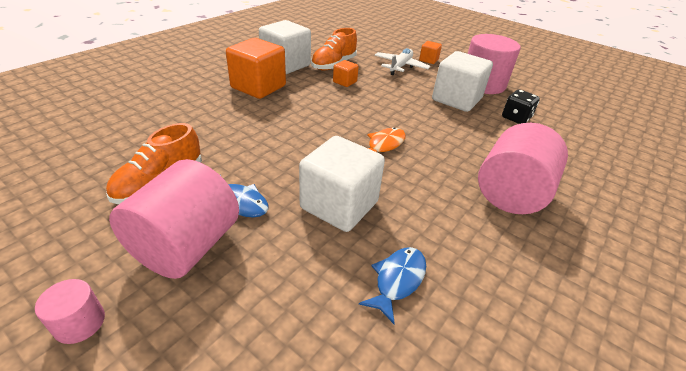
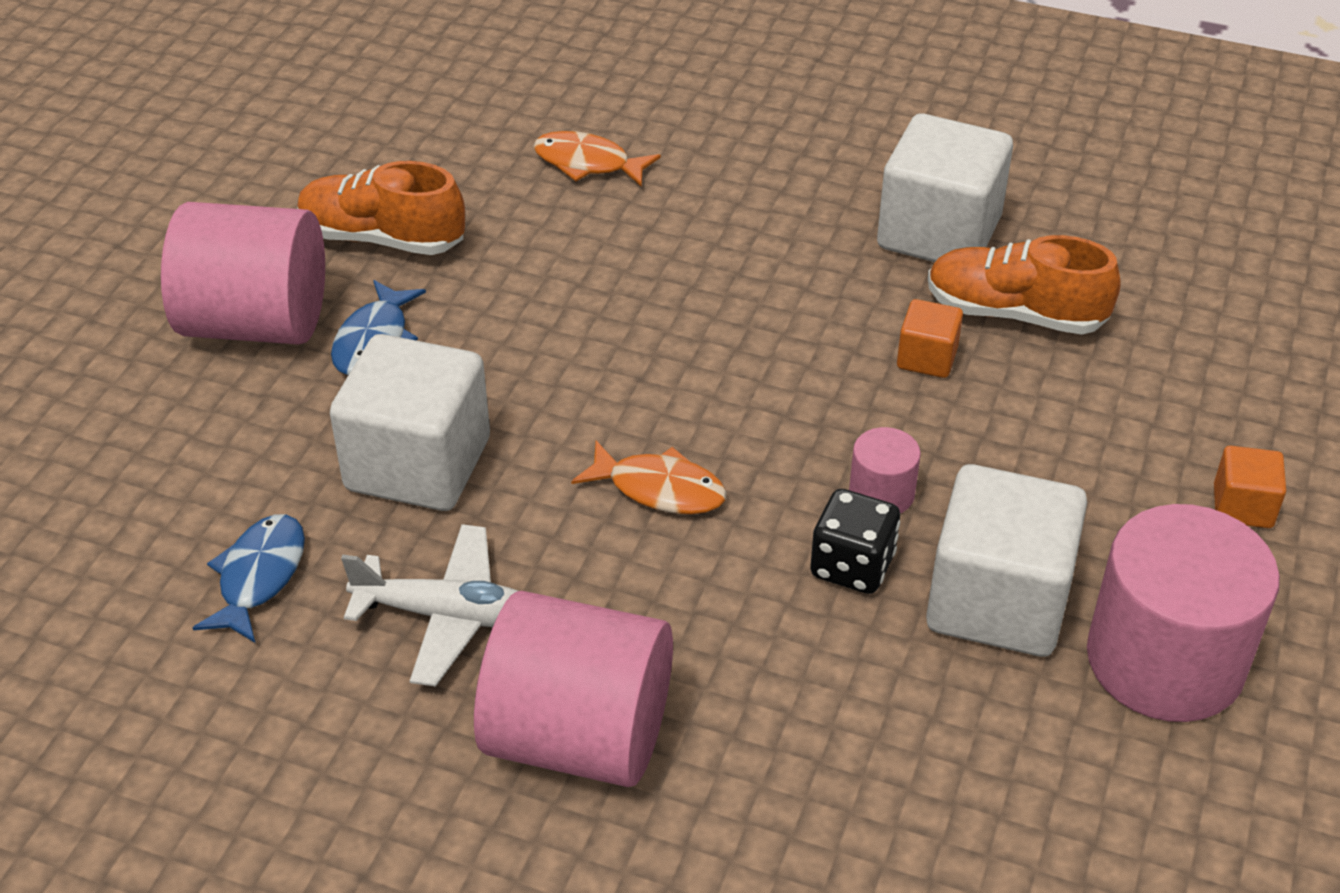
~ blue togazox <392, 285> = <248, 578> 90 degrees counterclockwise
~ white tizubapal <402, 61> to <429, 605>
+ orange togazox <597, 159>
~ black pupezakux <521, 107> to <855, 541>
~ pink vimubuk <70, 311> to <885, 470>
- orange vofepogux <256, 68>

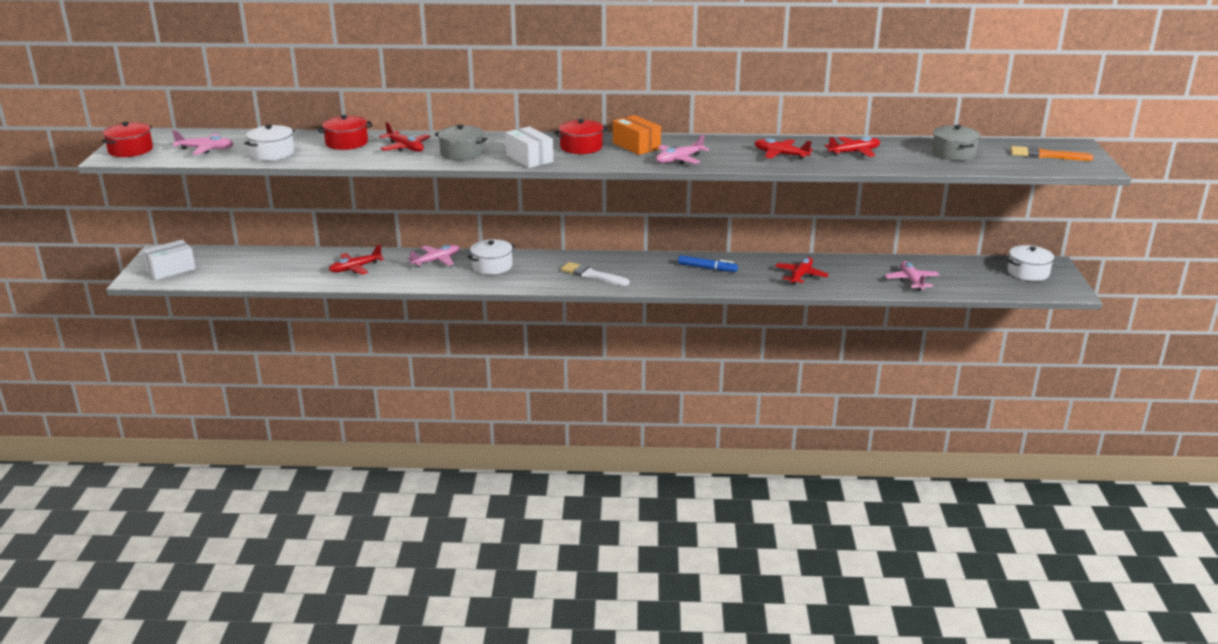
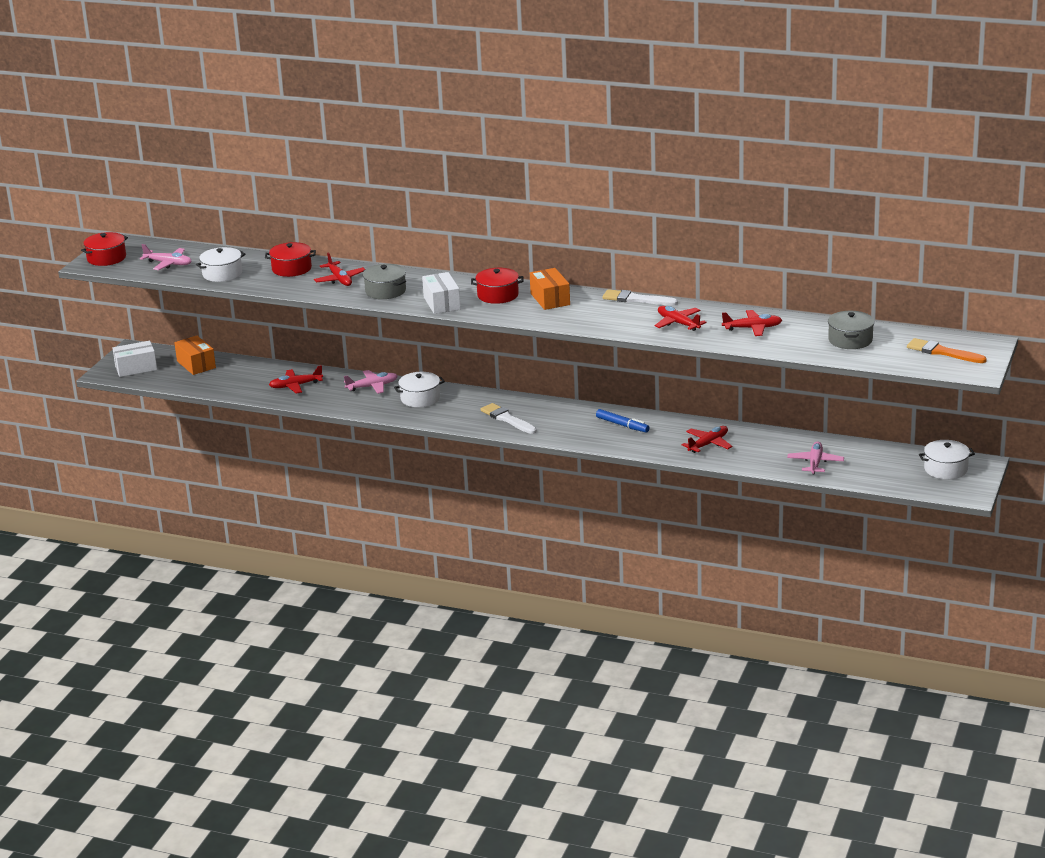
+ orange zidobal <195, 355>
+ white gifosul <640, 297>
- pink tizubapal <683, 149>

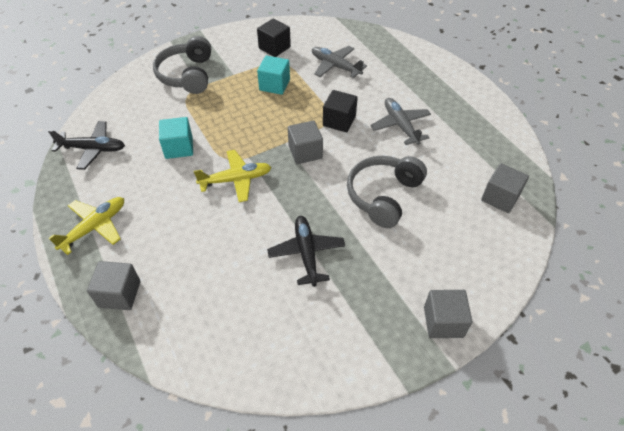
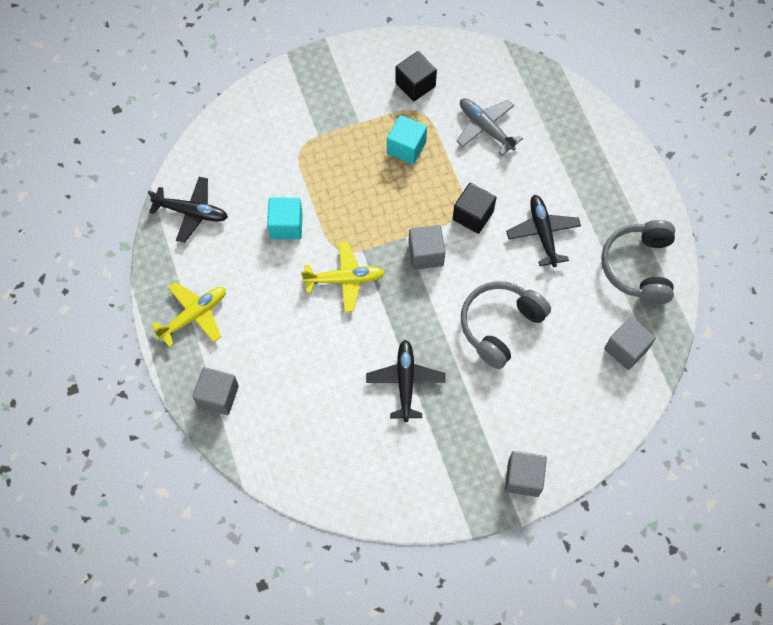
~ grey tizubapal <400, 121> to black tizubapal <543, 231>
~ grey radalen <182, 65> to <638, 262>

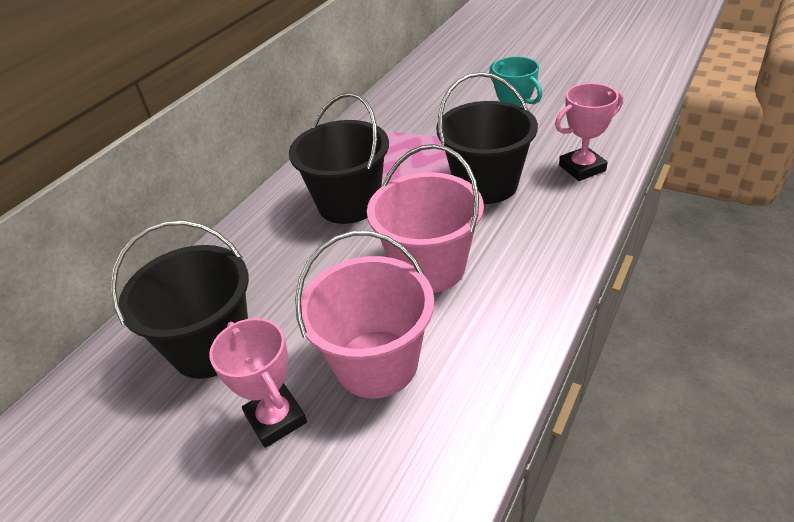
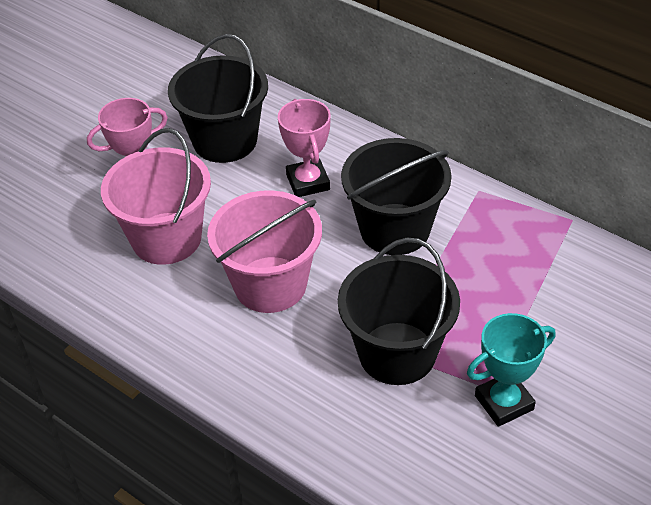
~ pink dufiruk <589, 132> to <304, 148>

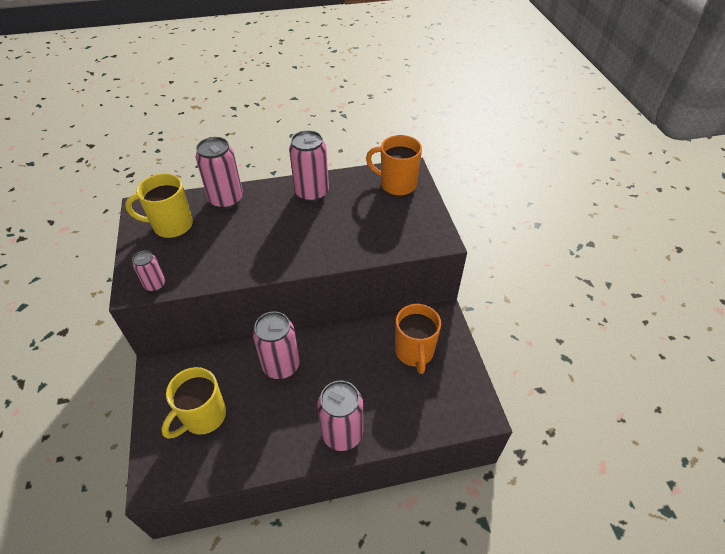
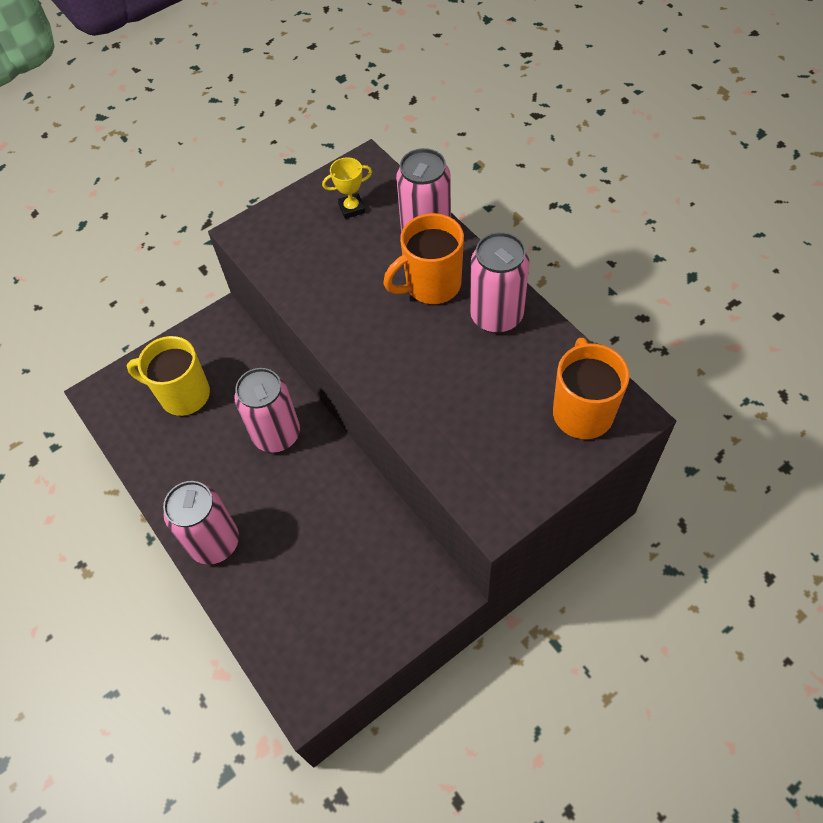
~ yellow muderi <159, 206> to yellow dufiruk <347, 188>
~ orange muderi <418, 339> to <423, 258>
- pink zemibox <149, 271>

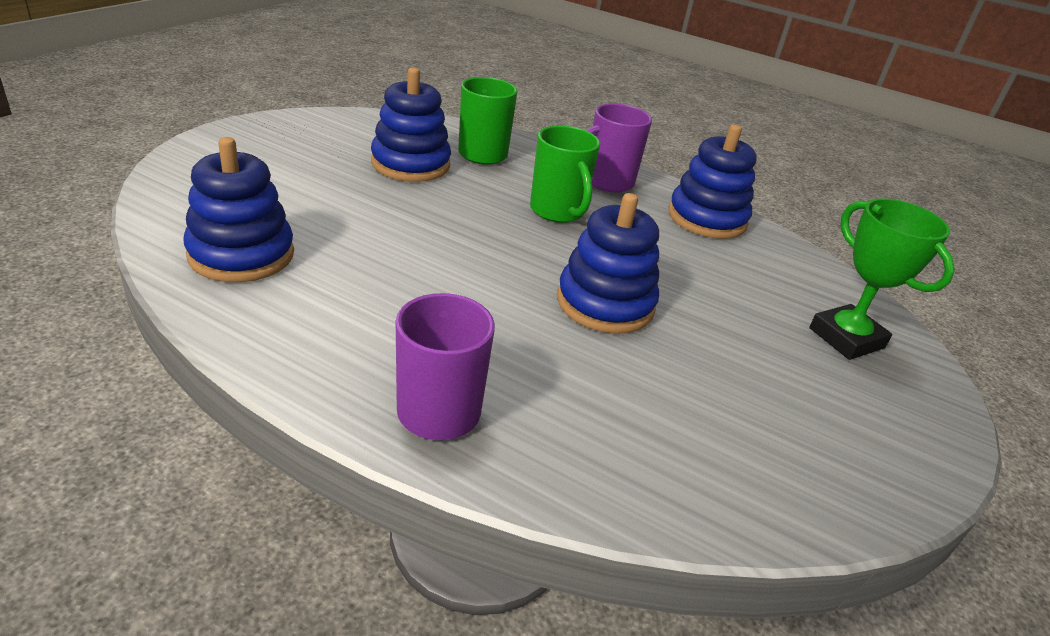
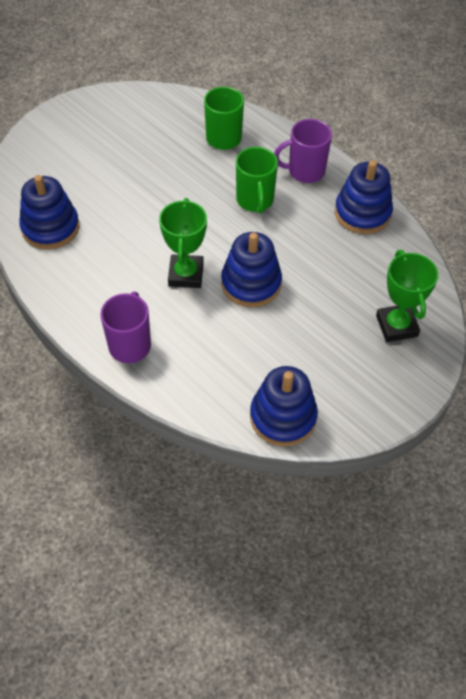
+ green dufiruk <183, 243>
~ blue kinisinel <411, 124> to <284, 406>

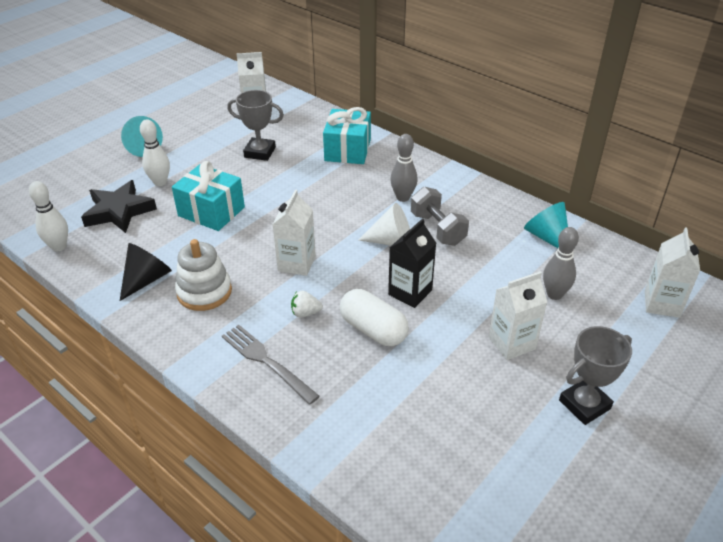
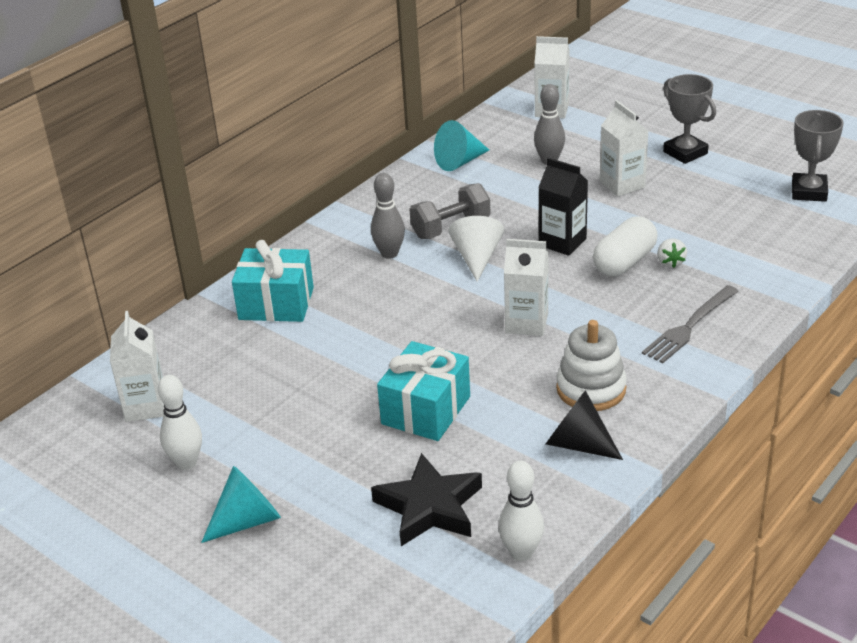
~ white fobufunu <155, 152> to <180, 422>
~ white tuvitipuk <307, 304> to <672, 253>
~ grey dufiruk <255, 125> to <818, 156>

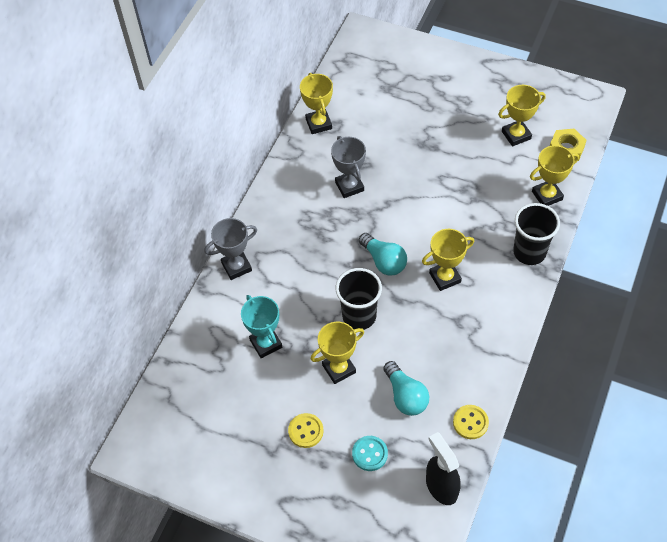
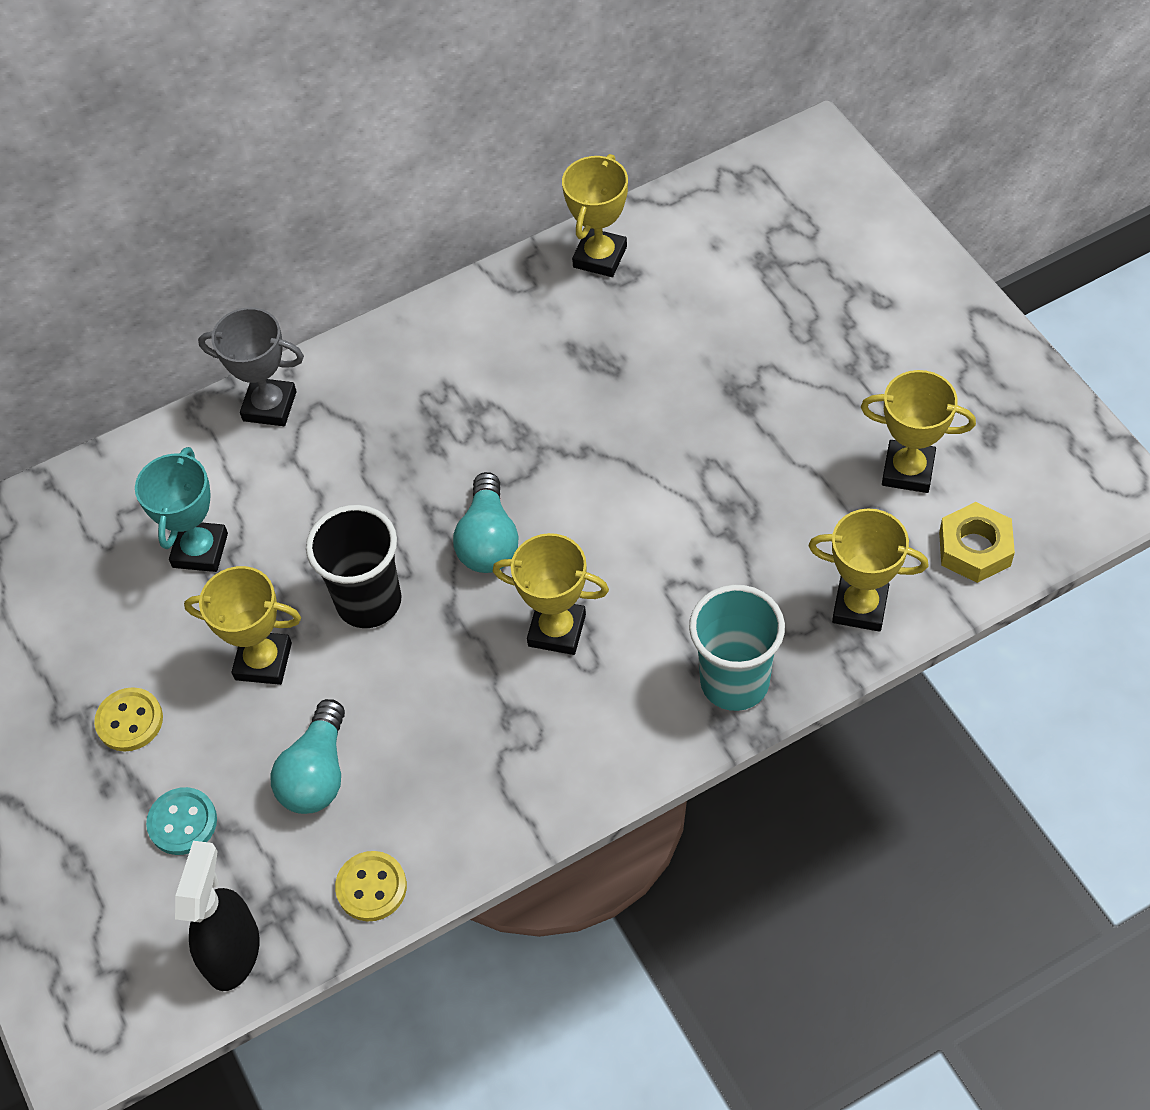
~ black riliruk <536, 234> to turquoise riliruk <737, 648>
- grey dufiruk <348, 167>

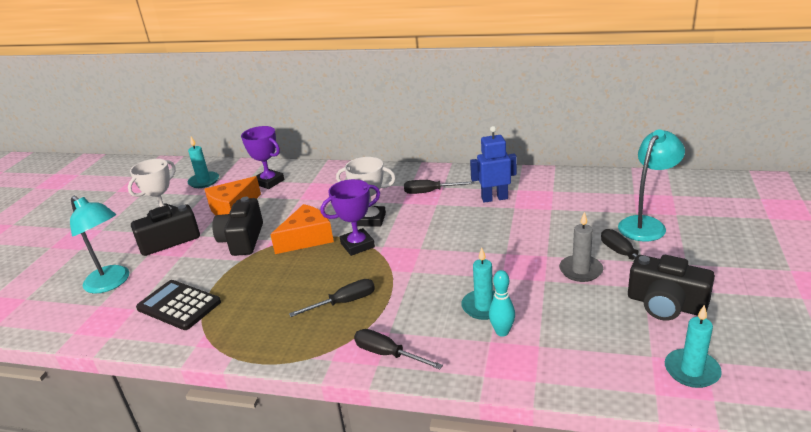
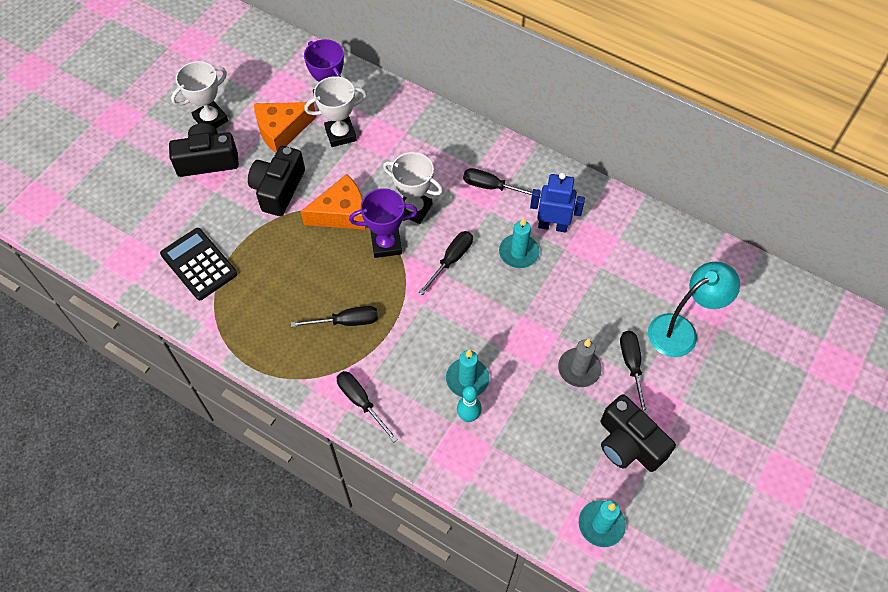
+ white dufiruk <335, 111>
+ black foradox <446, 263>
~ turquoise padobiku <203, 162> to <519, 242>
- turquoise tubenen <99, 244>

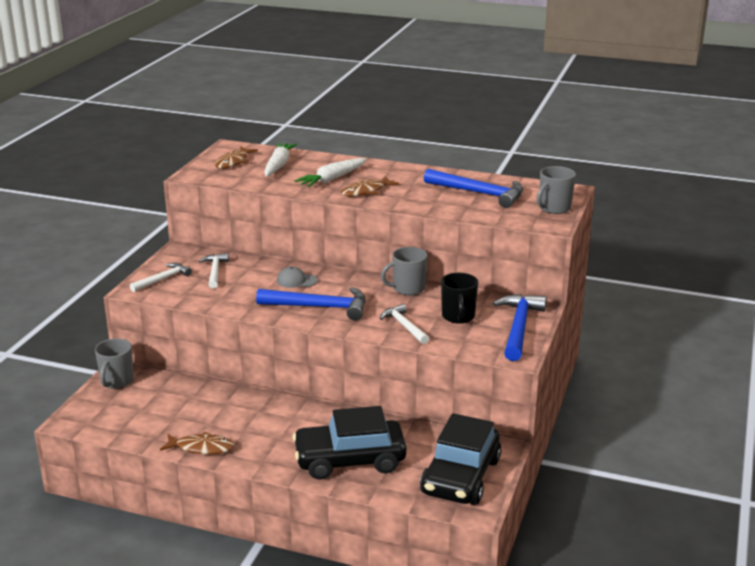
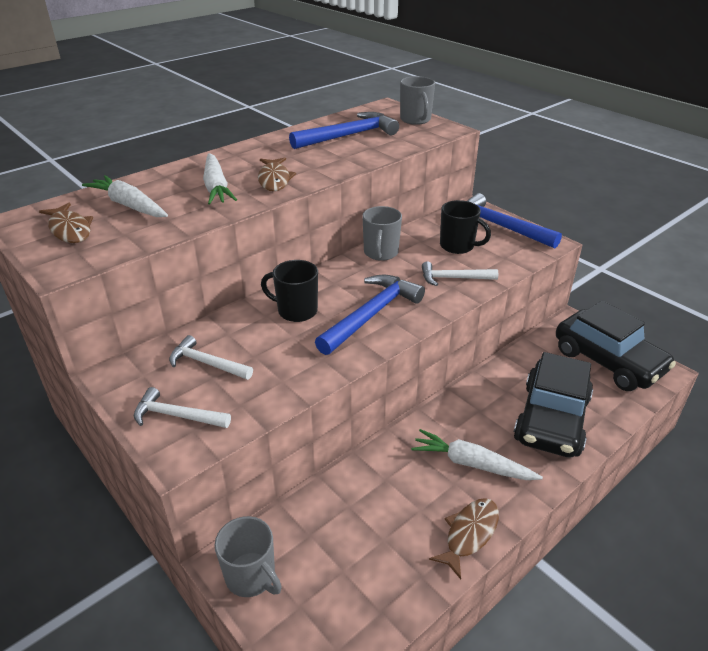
~ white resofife <161, 277> = <182, 407> 60 degrees counterclockwise
~ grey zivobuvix <297, 277> to black muderi <289, 291>
+ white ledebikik <477, 454>

